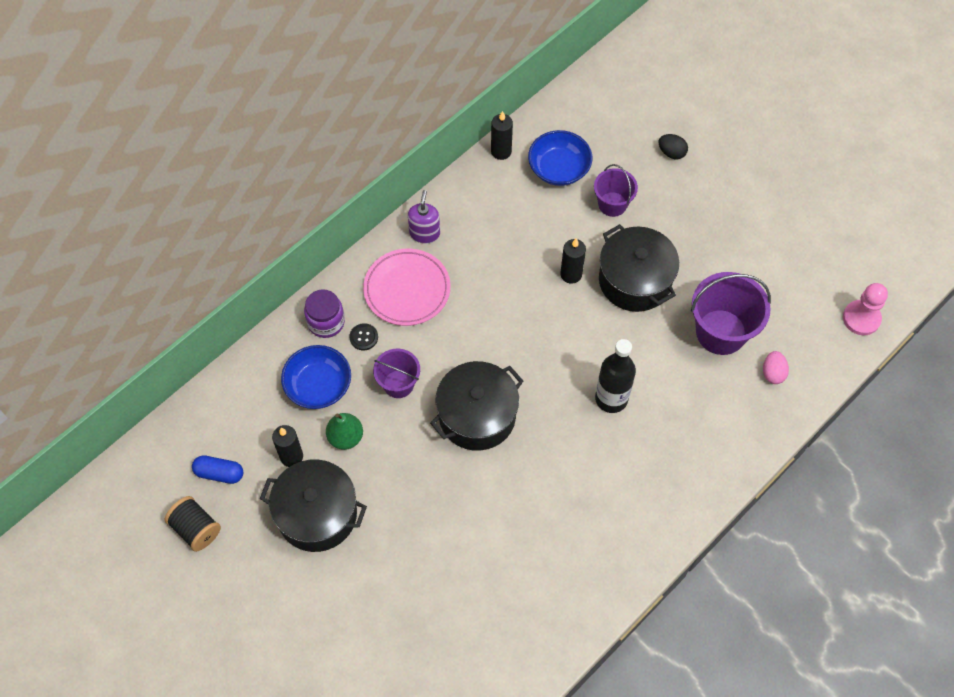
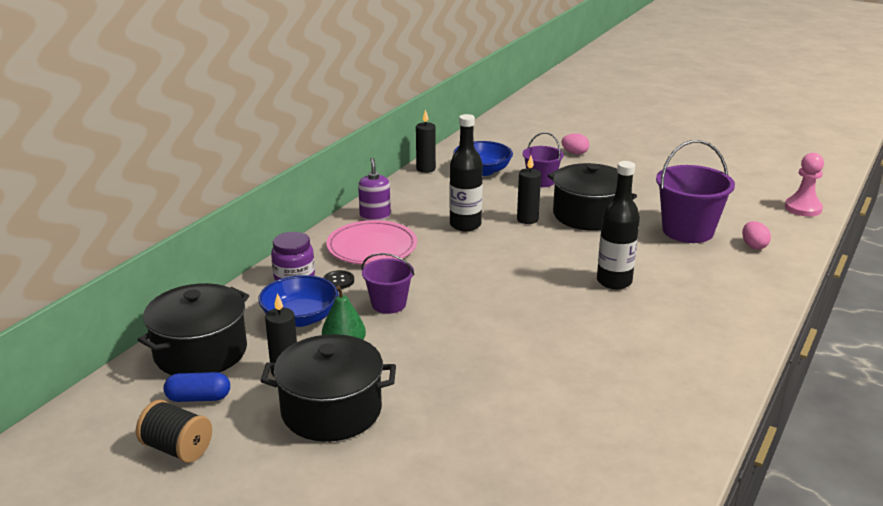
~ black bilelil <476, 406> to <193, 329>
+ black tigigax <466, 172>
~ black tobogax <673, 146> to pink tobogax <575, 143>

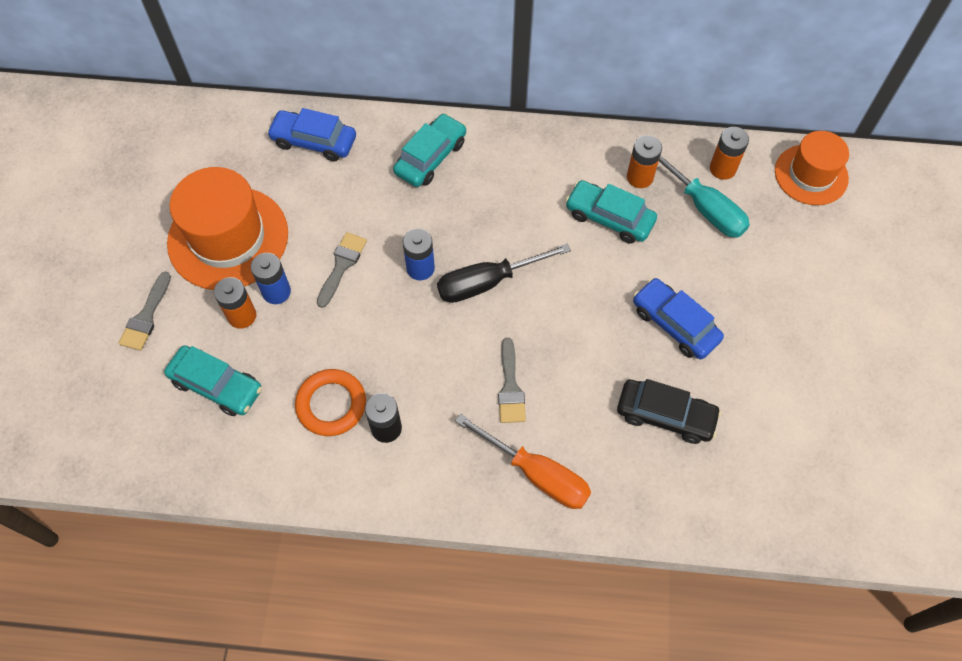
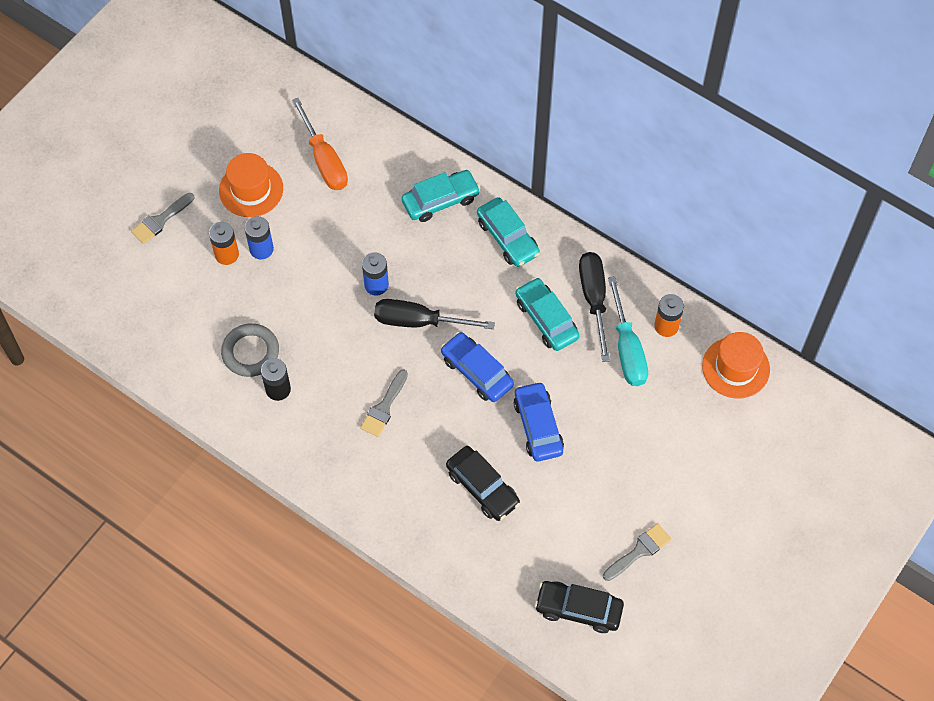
~ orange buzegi <227, 228> = <251, 185> x0.63
~ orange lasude <330, 402> to grey lasude <250, 350>
~ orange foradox <523, 461> to <320, 144>
~ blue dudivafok <311, 135> to <477, 367>
~ turquoise dudivafok <213, 380> to <508, 232>
+ black dudivafok <579, 607>
~ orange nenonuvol <644, 161> to black foradox <594, 307>
~ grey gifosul <342, 270> to <637, 552>

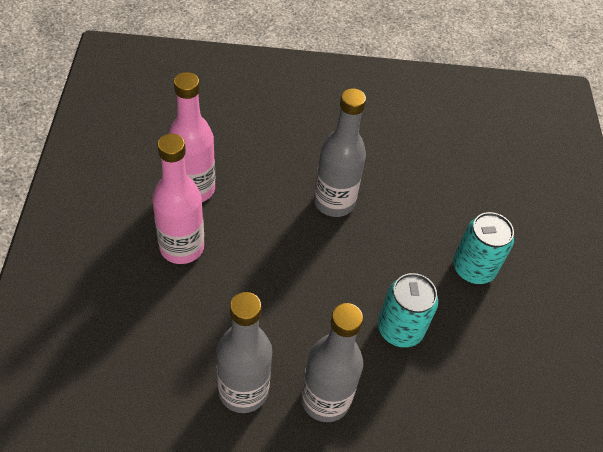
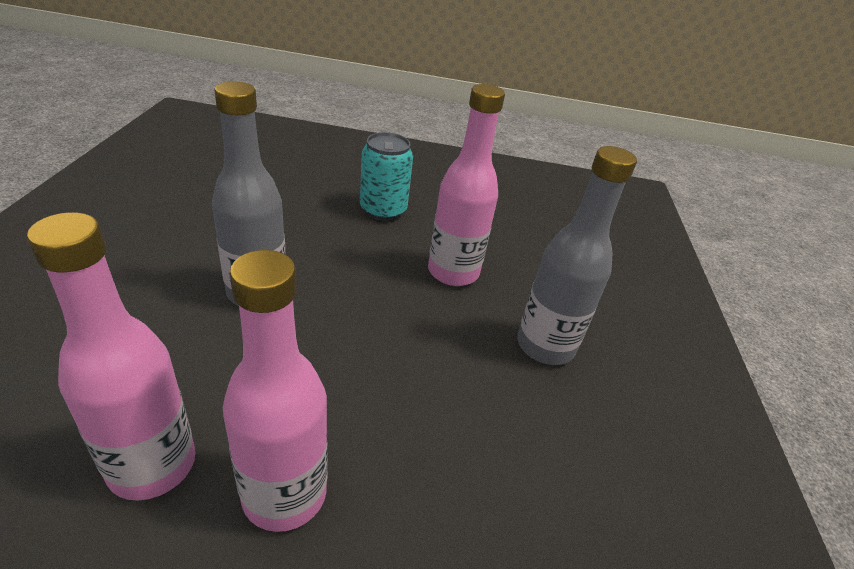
~ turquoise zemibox <408, 310> to pink tigigax <466, 185>
- grey tigigax <244, 352>

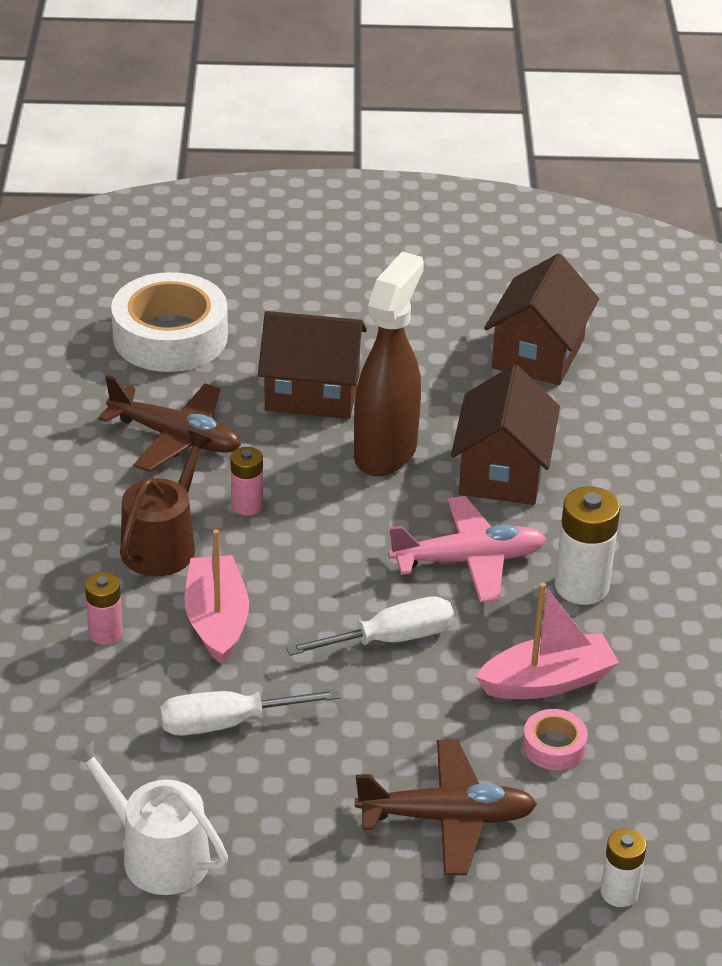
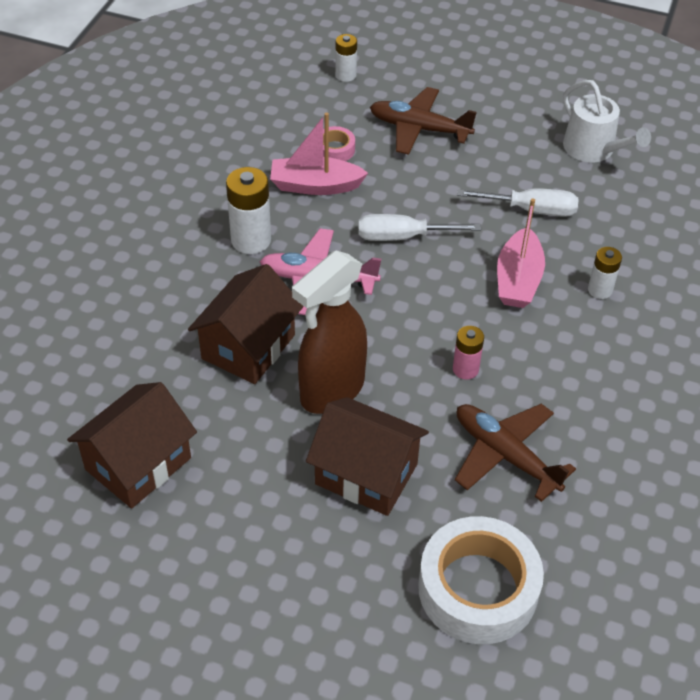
~ pink nenonuvol <104, 608> to white nenonuvol <605, 273>
- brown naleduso <166, 504>

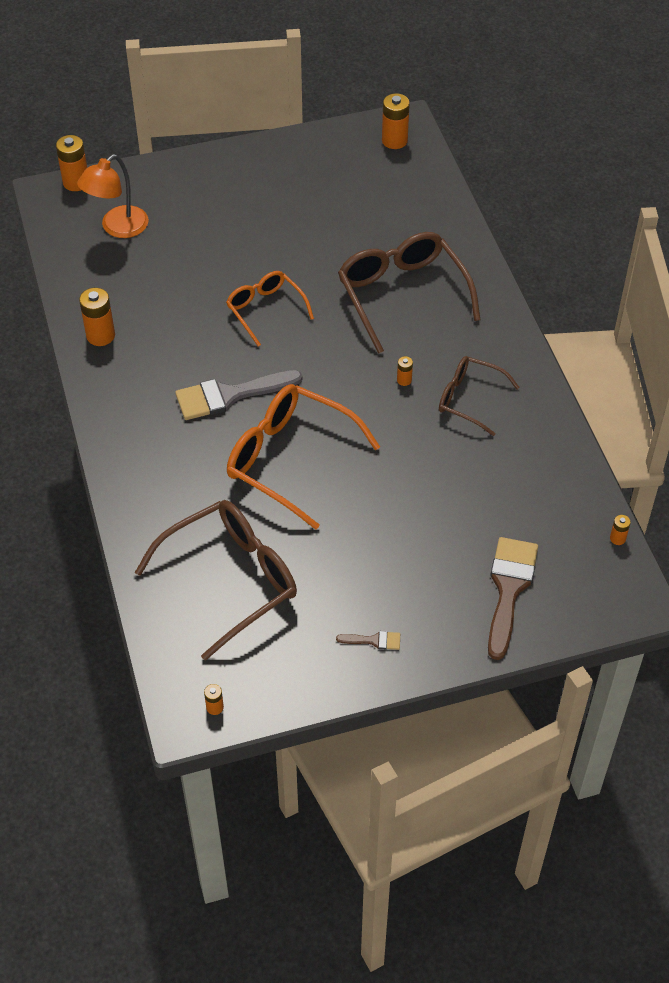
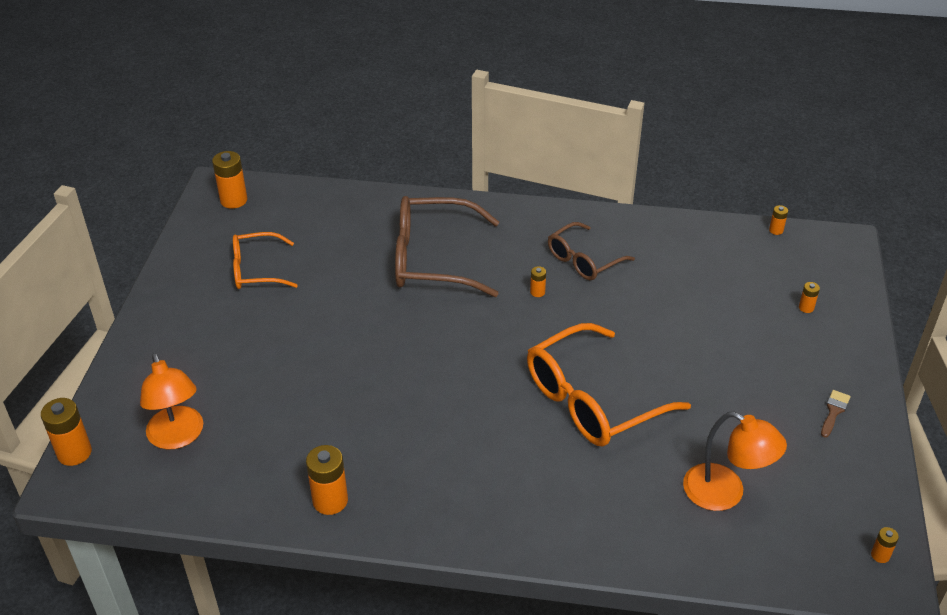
~ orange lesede <270, 308> to <265, 260>
~ brown lesede <216, 580> to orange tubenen <735, 461>
~ brown gifosul <513, 598> to orange nenonuvol <809, 297>
- grey gifosul <238, 395>

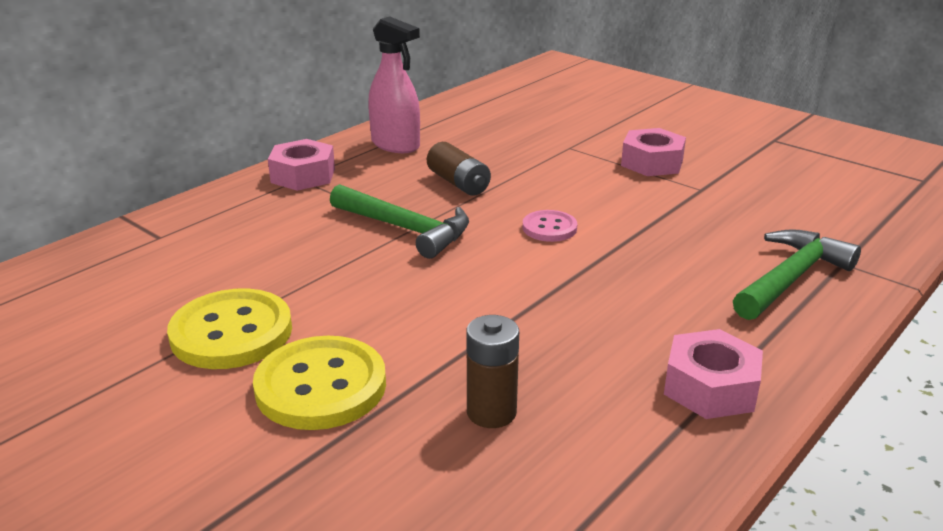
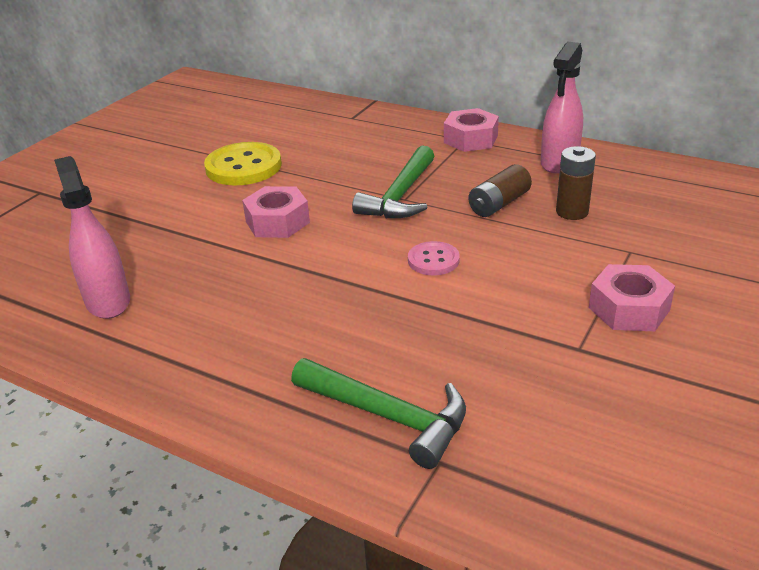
+ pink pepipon <92, 237>
~ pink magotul <713, 374> to <276, 212>
~ brown nenonuvol <493, 371> to <576, 183>
- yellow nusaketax <319, 383>

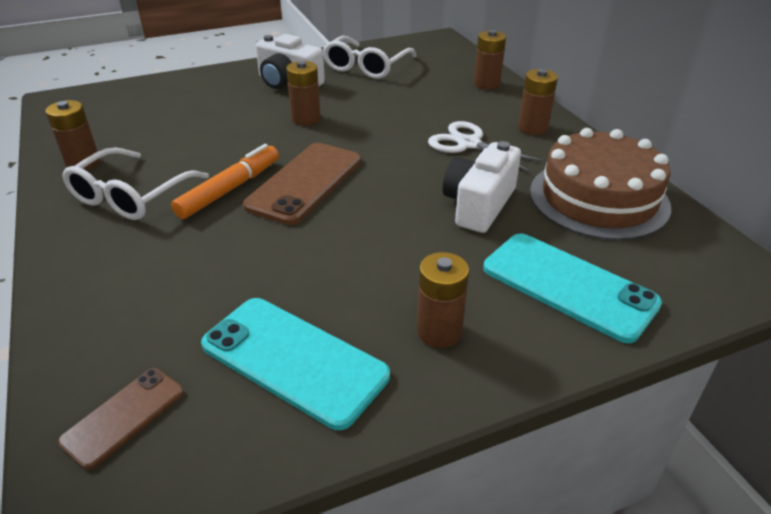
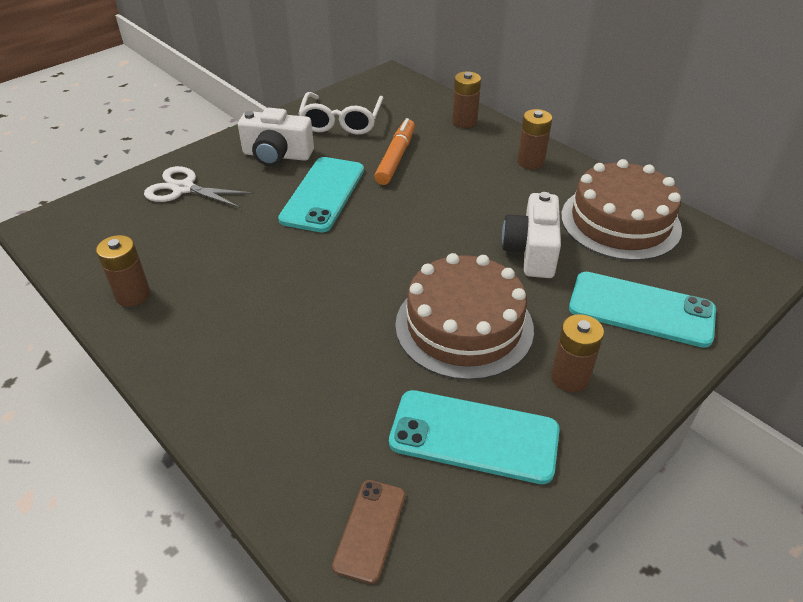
~ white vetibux <487, 147> to <199, 187>
~ brown nenonuvol <303, 93> to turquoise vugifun <321, 194>
~ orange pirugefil <225, 181> to <394, 151>
+ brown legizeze <464, 316>
- white lesede <135, 183>
- brown vugifun <302, 184>

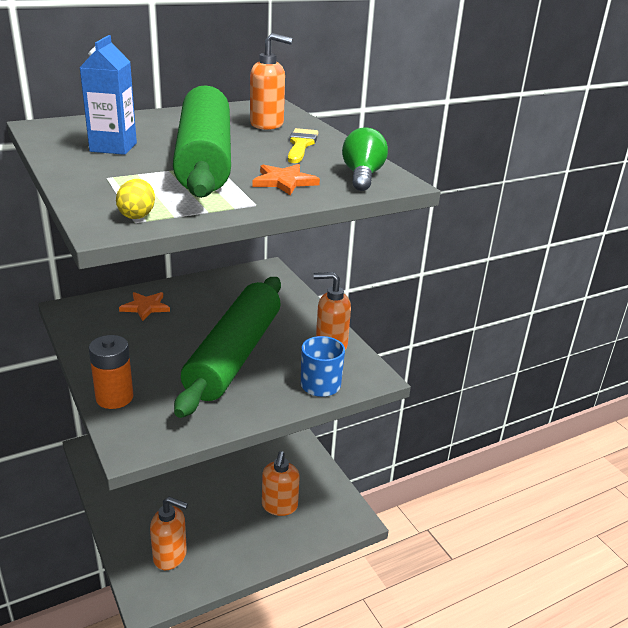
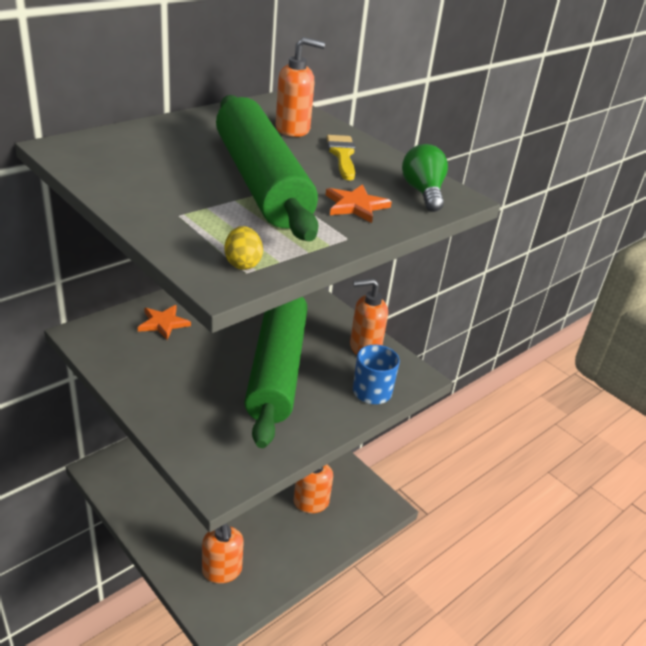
~ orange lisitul <169, 533> = <223, 553> 75 degrees clockwise
- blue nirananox <108, 95>
- orange nenonuvol <111, 372>

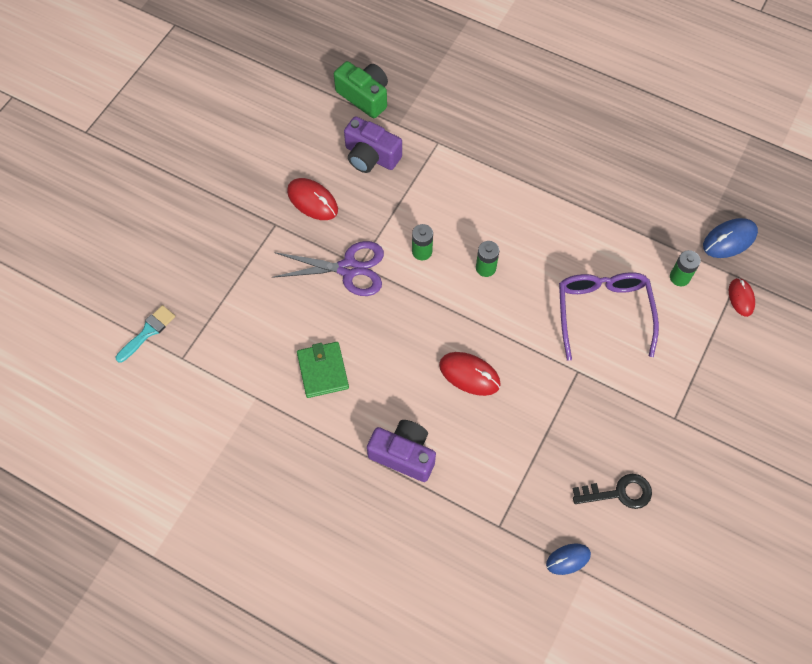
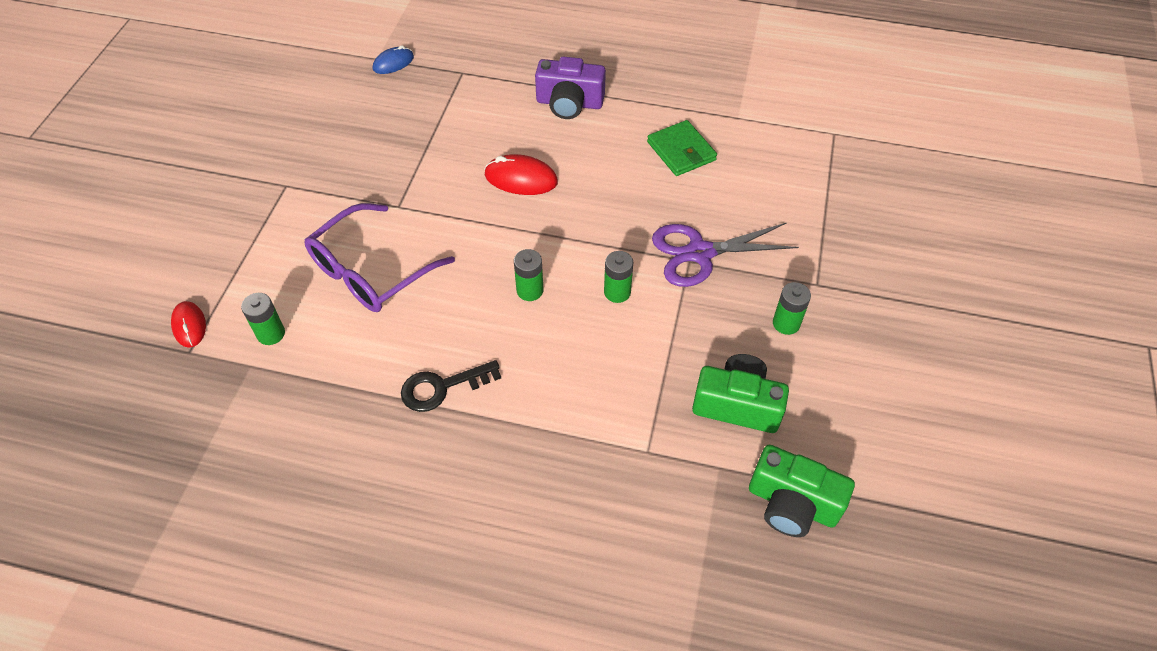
~ purple lesede <609, 316> = <380, 257> 60 degrees clockwise
~ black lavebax <612, 491> to <451, 386>
~ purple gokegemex <373, 144> to green gokegemex <740, 393>
~ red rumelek <312, 199> to green nenonuvol <792, 308>
- turquoise gifosul <146, 334>
- blue rumelek <730, 238>

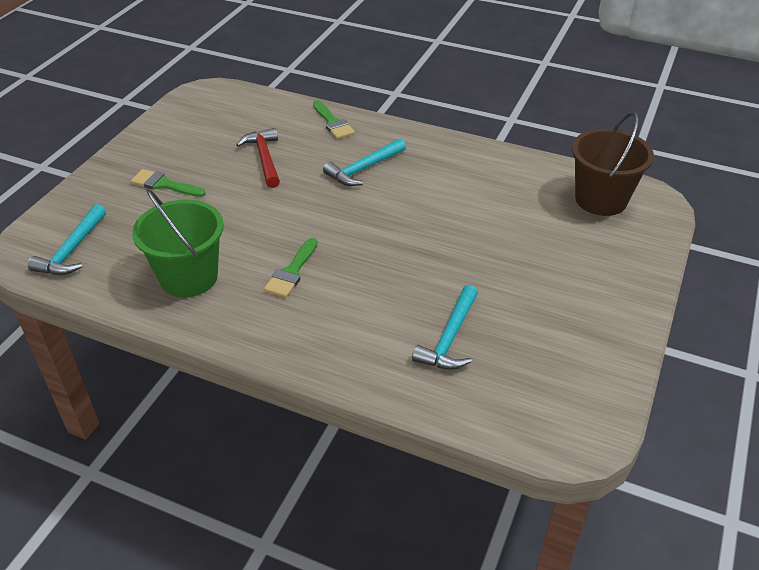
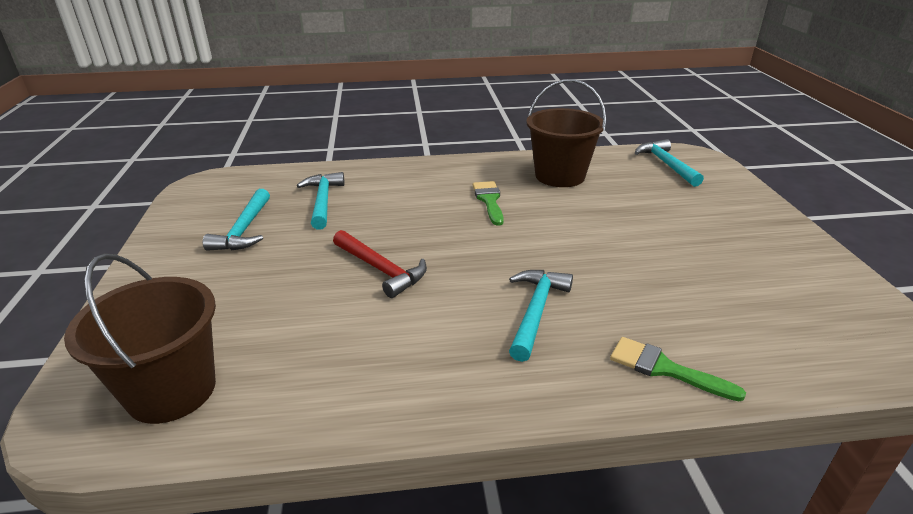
+ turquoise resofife <236, 220>
~ red resofife <258, 158> to <380, 264>
~ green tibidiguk <178, 243> to brown tibidiguk <566, 133>
- green gifosul <168, 183>

